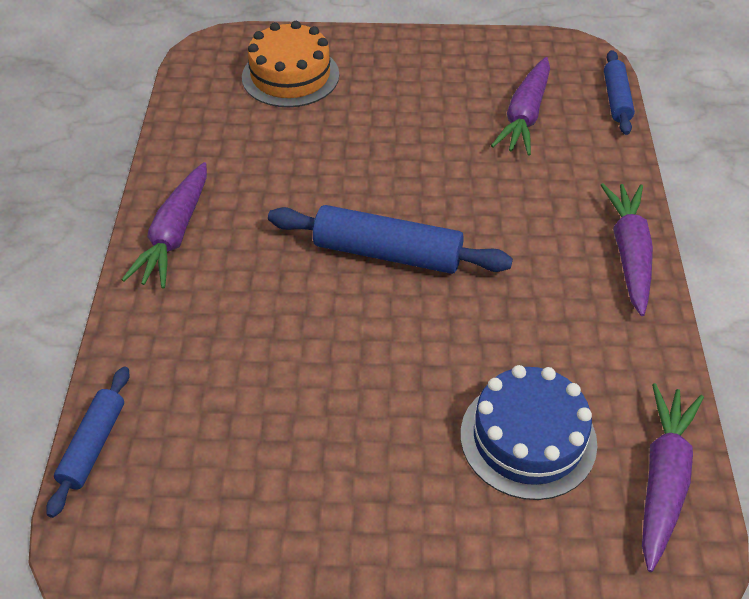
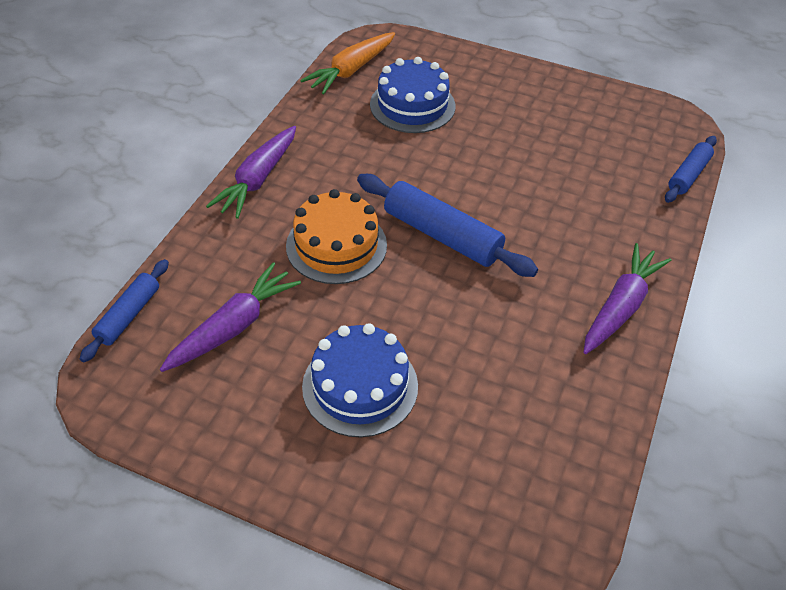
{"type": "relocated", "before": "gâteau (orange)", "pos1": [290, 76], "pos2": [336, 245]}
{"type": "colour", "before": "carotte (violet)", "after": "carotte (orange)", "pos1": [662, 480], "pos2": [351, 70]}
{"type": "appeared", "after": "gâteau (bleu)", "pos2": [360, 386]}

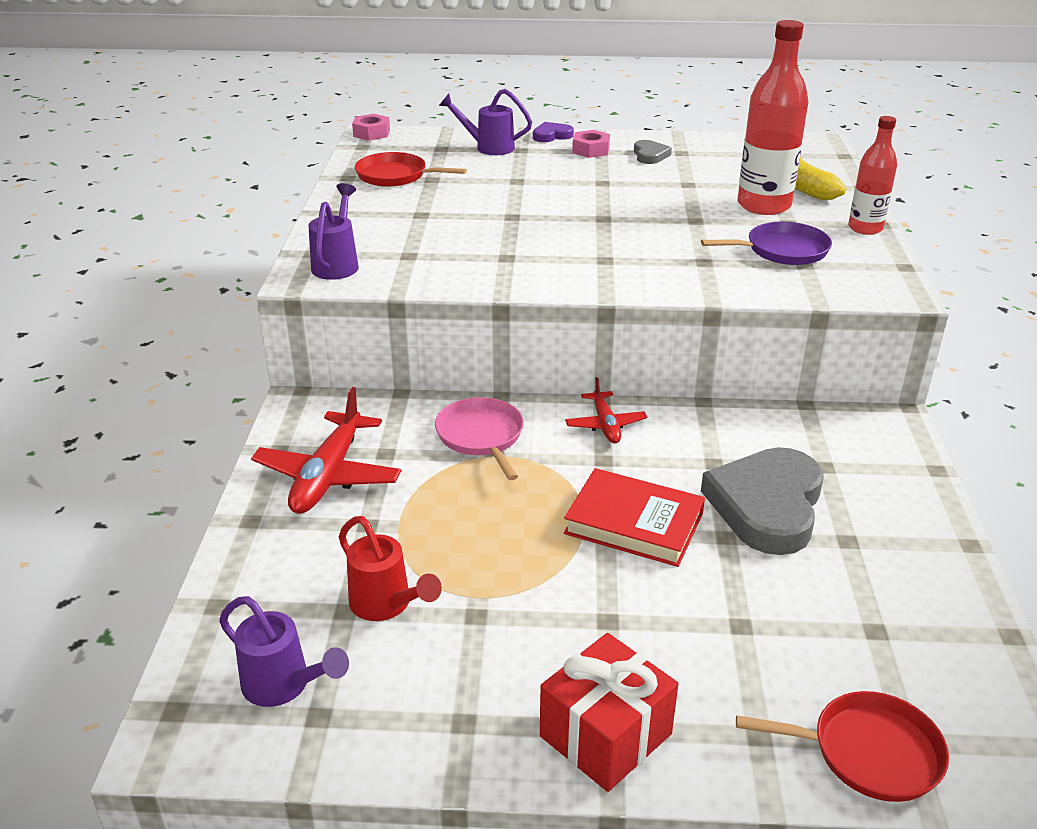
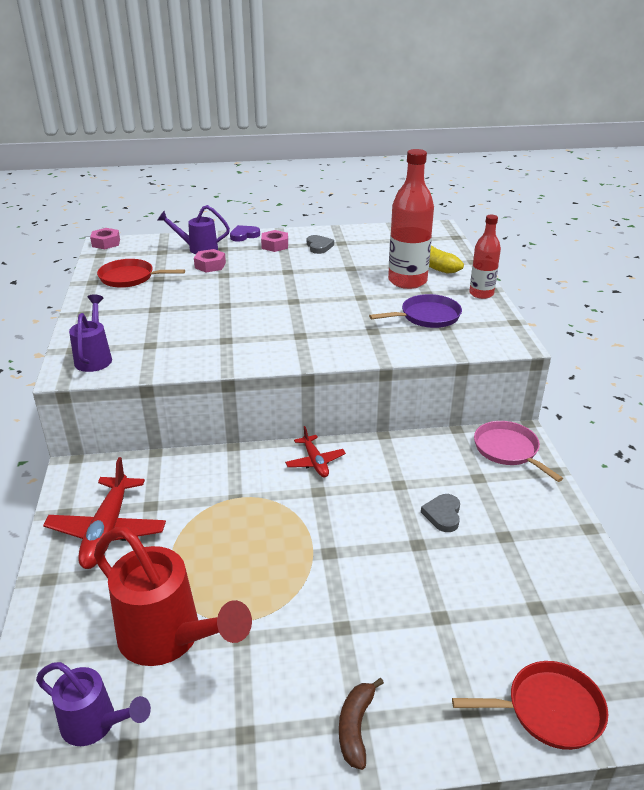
{"type": "size", "before": "arrosoir (rouge)", "pos1": [387, 605], "pos2": [170, 639], "scale": 1.7}
{"type": "appeared", "after": "écrou (rose)", "pos2": [210, 265]}
{"type": "exchanged", "before": "cadeau (rouge)", "after": "banane (marron)", "pos1": [605, 735], "pos2": [356, 727]}
{"type": "size", "before": "cœur (gris)", "pos1": [767, 505], "pos2": [443, 515], "scale": 0.45}
{"type": "relocated", "before": "poêle (rose)", "pos1": [481, 436], "pos2": [508, 450]}
{"type": "missing", "before": "livre (rouge)", "pos1": [634, 523]}

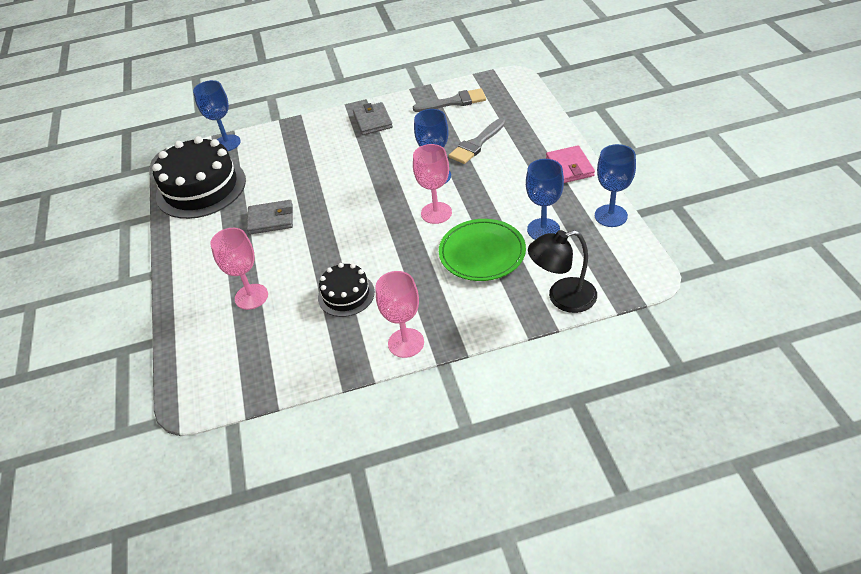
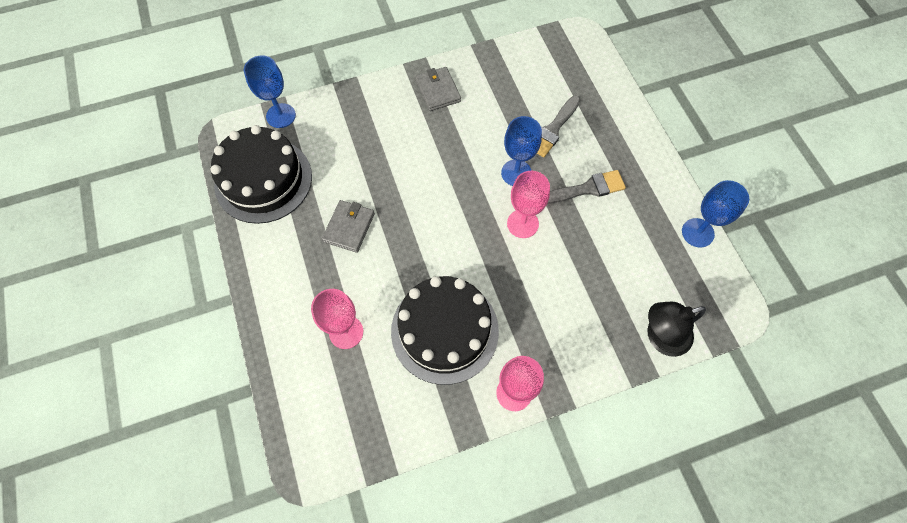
{"type": "spun", "before": "portefeuille (gris)", "pos1": [271, 219], "pos2": [349, 227], "turn": -60}
{"type": "size", "before": "gâteau (noir)", "pos1": [346, 294], "pos2": [444, 330], "scale": 1.87}
{"type": "relocated", "before": "pinceau (gris)", "pos1": [454, 102], "pos2": [587, 189]}
{"type": "missing", "before": "assiette (vert)", "pos1": [482, 253]}
{"type": "missing", "before": "verre à pied (bleu)", "pos1": [543, 230]}
{"type": "missing", "before": "portefeuille (rose)", "pos1": [569, 167]}

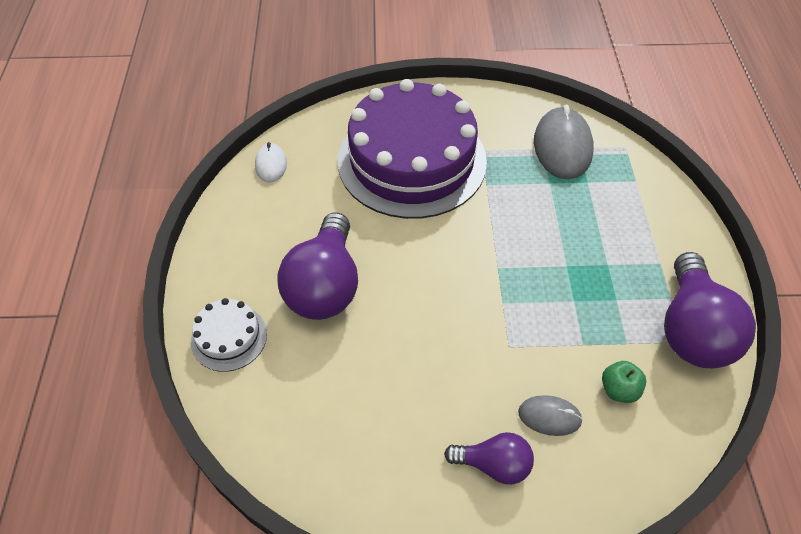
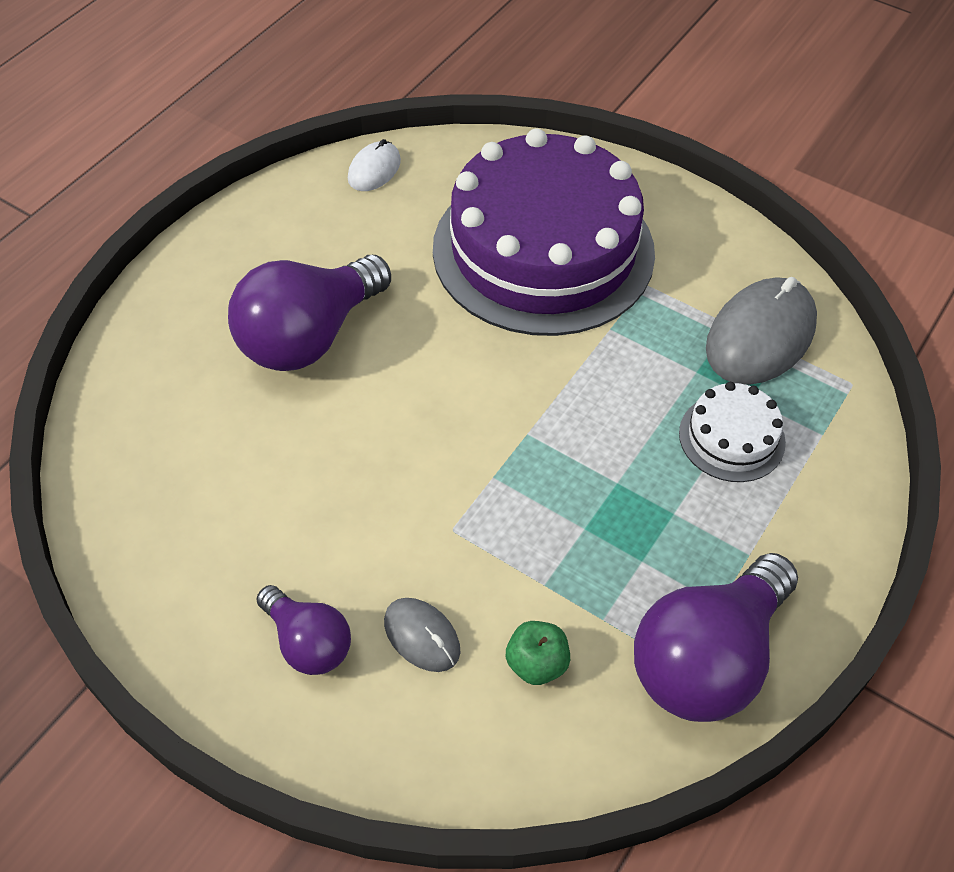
{"type": "relocated", "before": "gâteau (blanc)", "pos1": [229, 337], "pos2": [731, 437]}

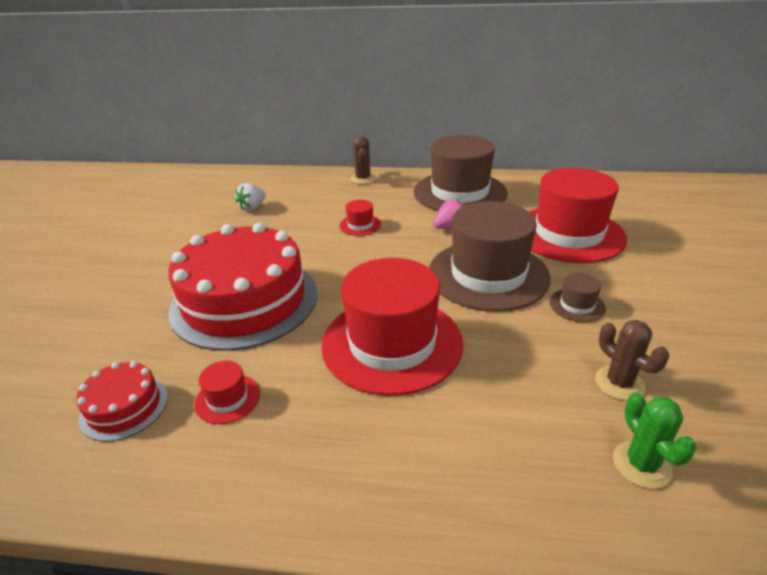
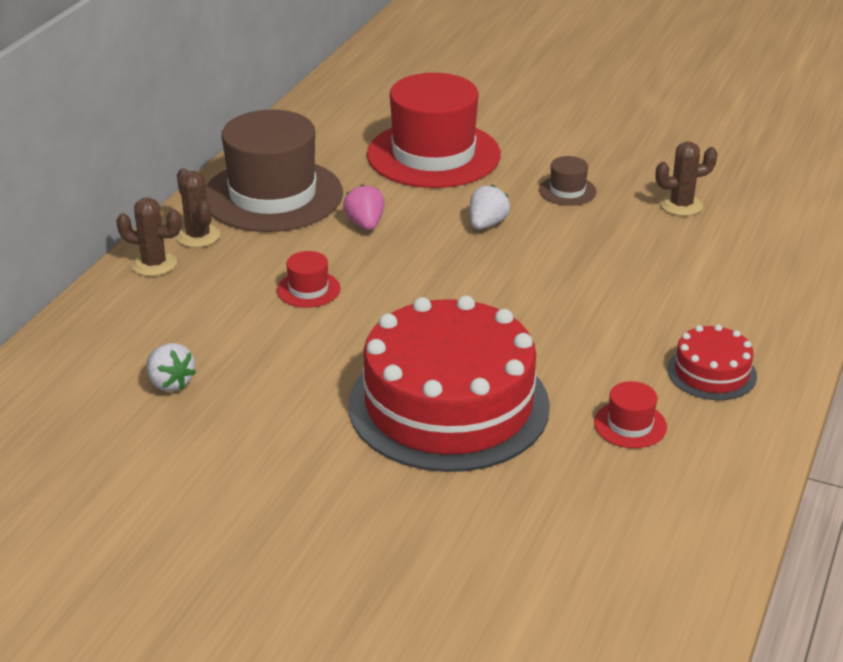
{"type": "appeared", "after": "cactus (marron)", "pos2": [198, 236]}
{"type": "exchanged", "before": "chapeau (marron)", "after": "fraise (blanc)", "pos1": [488, 274], "pos2": [487, 224]}
{"type": "relocated", "before": "gâteau (rouge)", "pos1": [124, 407], "pos2": [711, 372]}
{"type": "missing", "before": "chapeau (rouge)", "pos1": [392, 343]}
{"type": "missing", "before": "cactus (vert)", "pos1": [641, 464]}

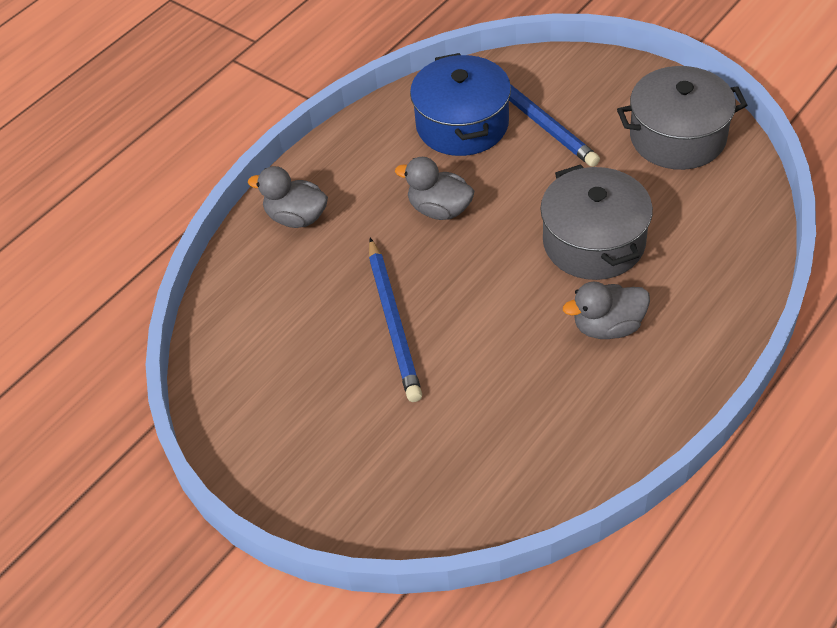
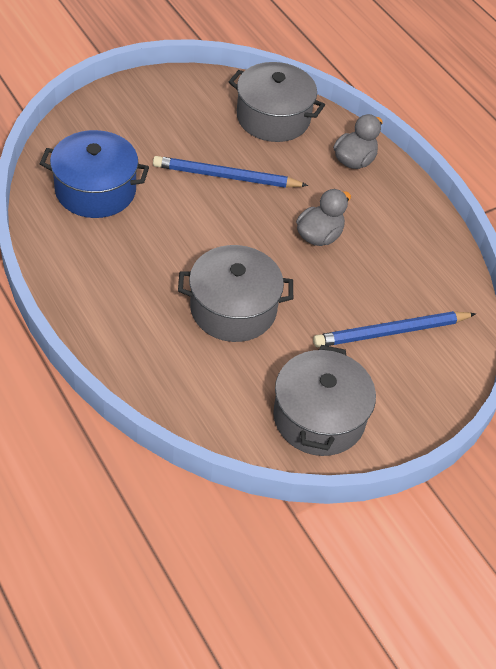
{"type": "relocated", "before": "marmite (bleu)", "pos1": [462, 124], "pos2": [95, 190]}
{"type": "appeared", "after": "marmite (gris)", "pos2": [273, 118]}
{"type": "missing", "before": "canard (gris)", "pos1": [607, 326]}

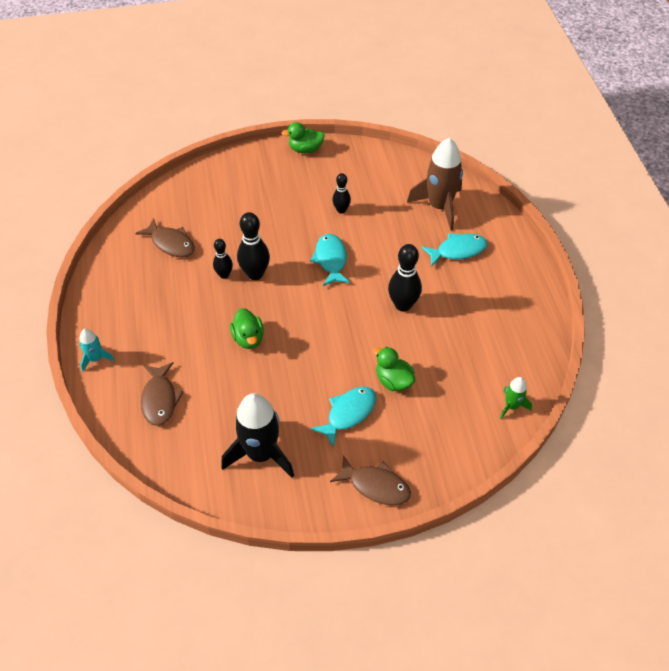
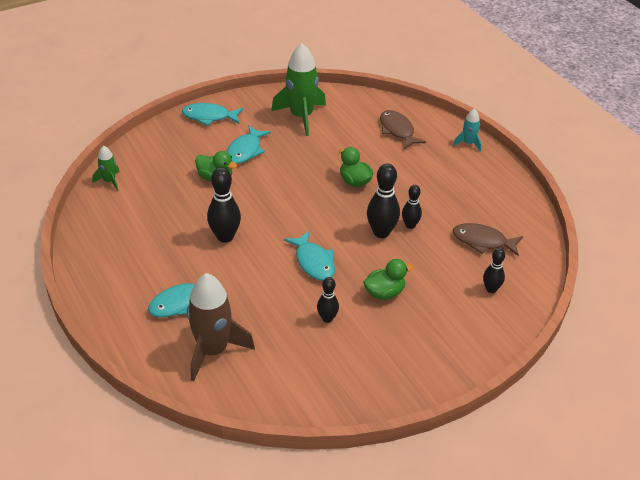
{"type": "colour", "before": "poisson (marron)", "after": "poisson (turquoise)", "pos1": [375, 486], "pos2": [209, 117]}
{"type": "colour", "before": "fusée (noir)", "after": "fusée (vert)", "pos1": [261, 454], "pos2": [301, 117]}
{"type": "relocated", "before": "canard (vert)", "pos1": [305, 149], "pos2": [384, 293]}
{"type": "appeared", "after": "quille (noir)", "pos2": [491, 289]}

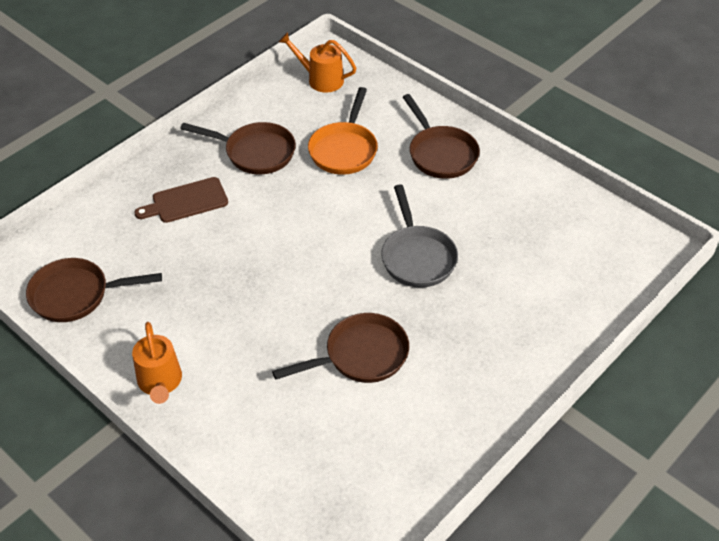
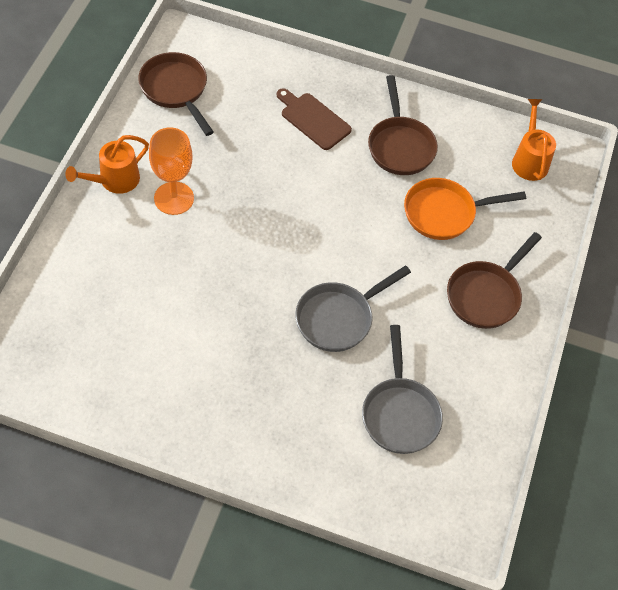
{"type": "appeared", "after": "verre à pied (orange)", "pos2": [174, 198]}
{"type": "appeared", "after": "poêle (gris)", "pos2": [400, 413]}
{"type": "missing", "before": "poêle (marron)", "pos1": [360, 356]}

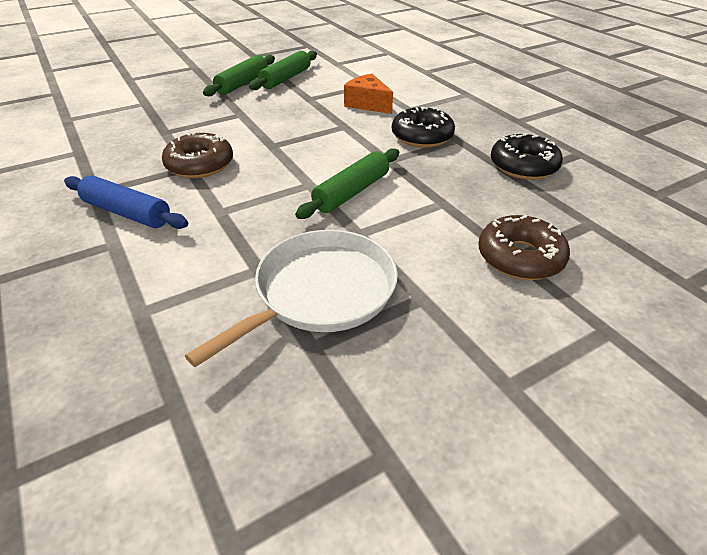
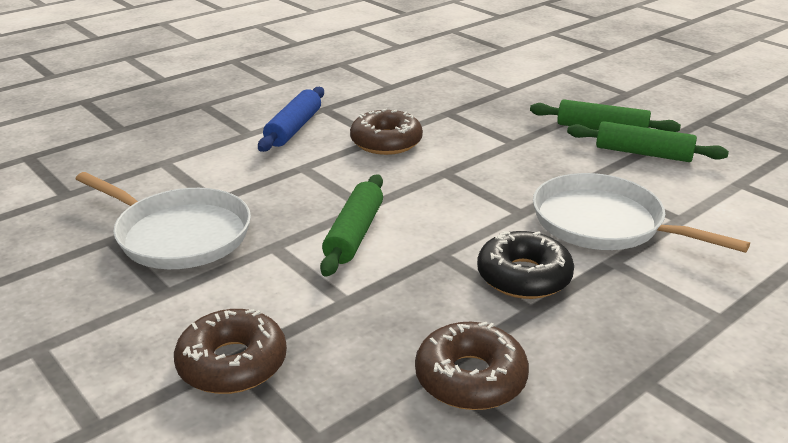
{"type": "spun", "before": "rouleau à pâtisserie (vert)", "pos1": [351, 192], "pos2": [354, 234], "turn": 75}
{"type": "colour", "before": "beignet (noir)", "after": "beignet (marron)", "pos1": [523, 166], "pos2": [470, 378]}
{"type": "exchanged", "before": "fromage (orange)", "after": "poêle (blanc)", "pos1": [367, 104], "pos2": [604, 223]}

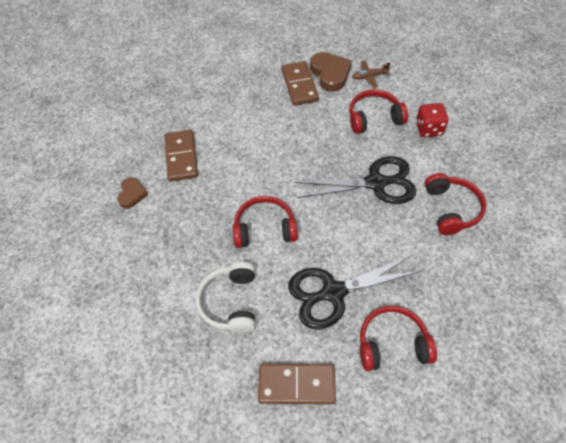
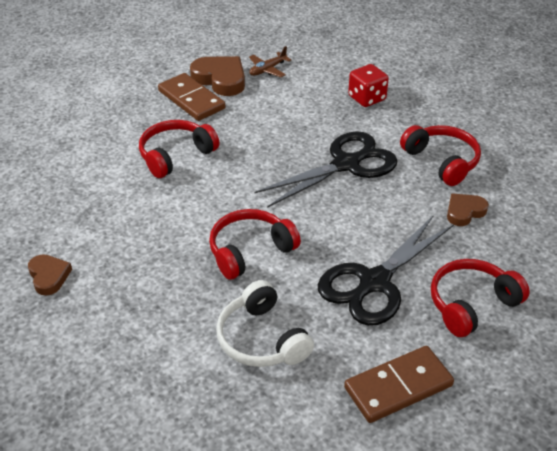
{"type": "relocated", "before": "casque audio (rouge)", "pos1": [374, 118], "pos2": [175, 155]}
{"type": "appeared", "after": "cœur (marron)", "pos2": [464, 212]}
{"type": "missing", "before": "domino (marron)", "pos1": [181, 157]}

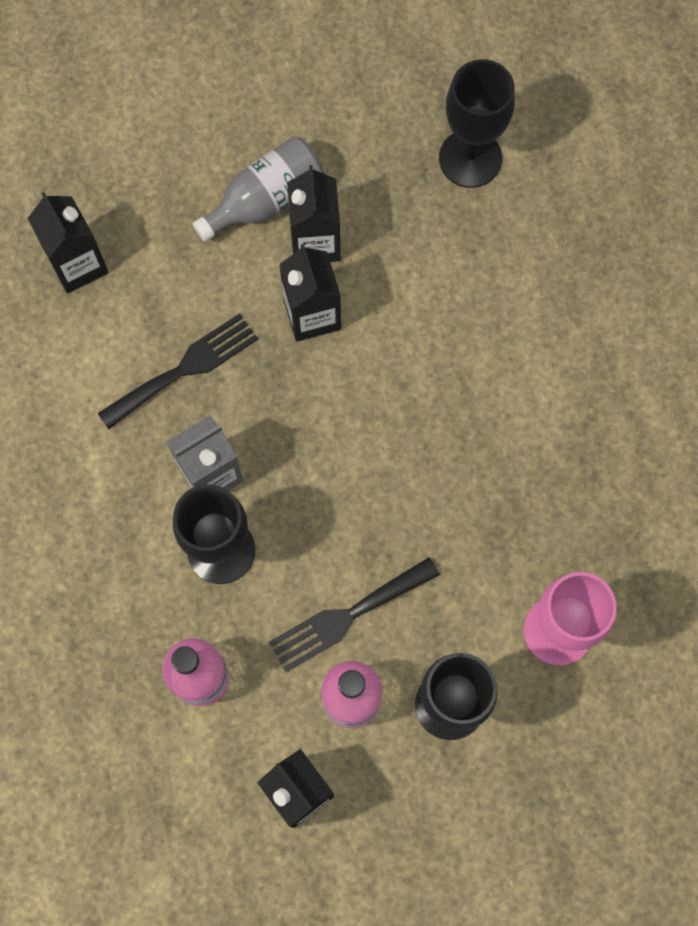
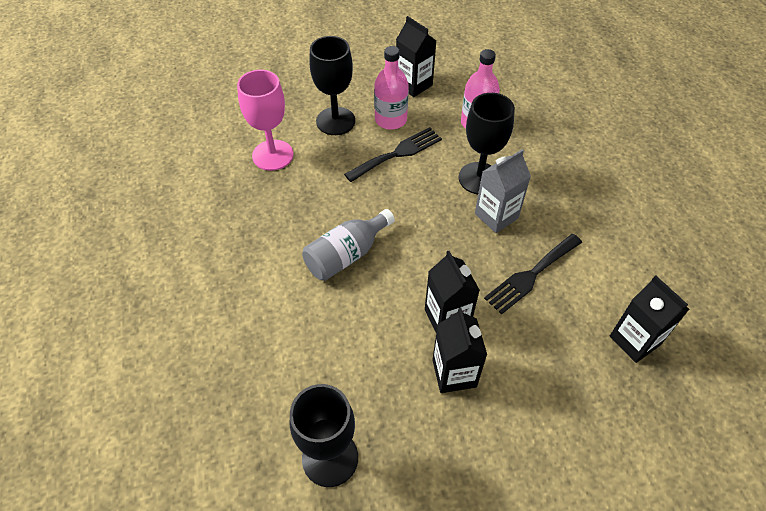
{"type": "relocated", "before": "bouteille (gris)", "pos1": [266, 199], "pos2": [346, 255]}

